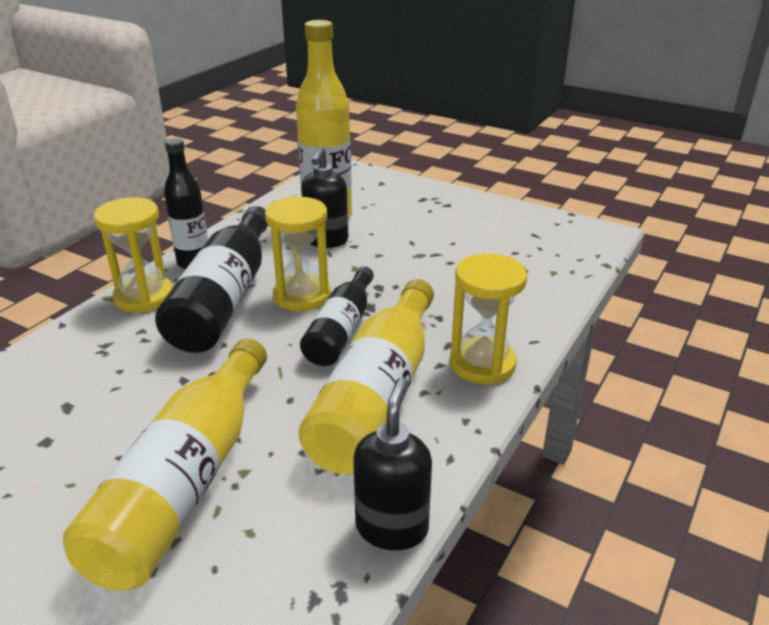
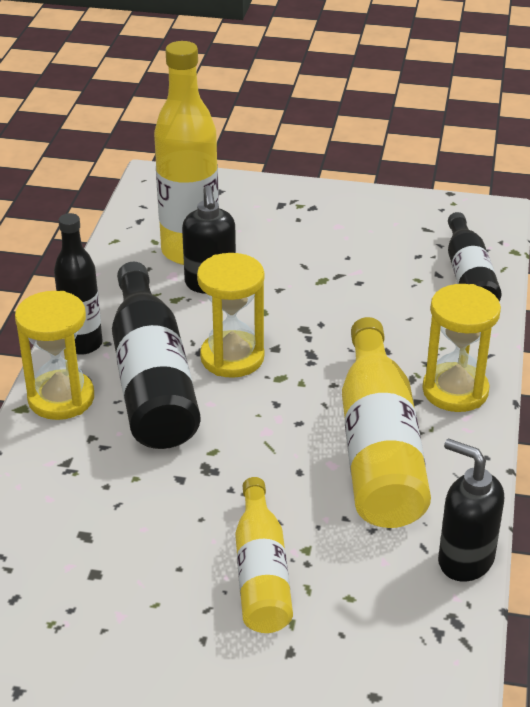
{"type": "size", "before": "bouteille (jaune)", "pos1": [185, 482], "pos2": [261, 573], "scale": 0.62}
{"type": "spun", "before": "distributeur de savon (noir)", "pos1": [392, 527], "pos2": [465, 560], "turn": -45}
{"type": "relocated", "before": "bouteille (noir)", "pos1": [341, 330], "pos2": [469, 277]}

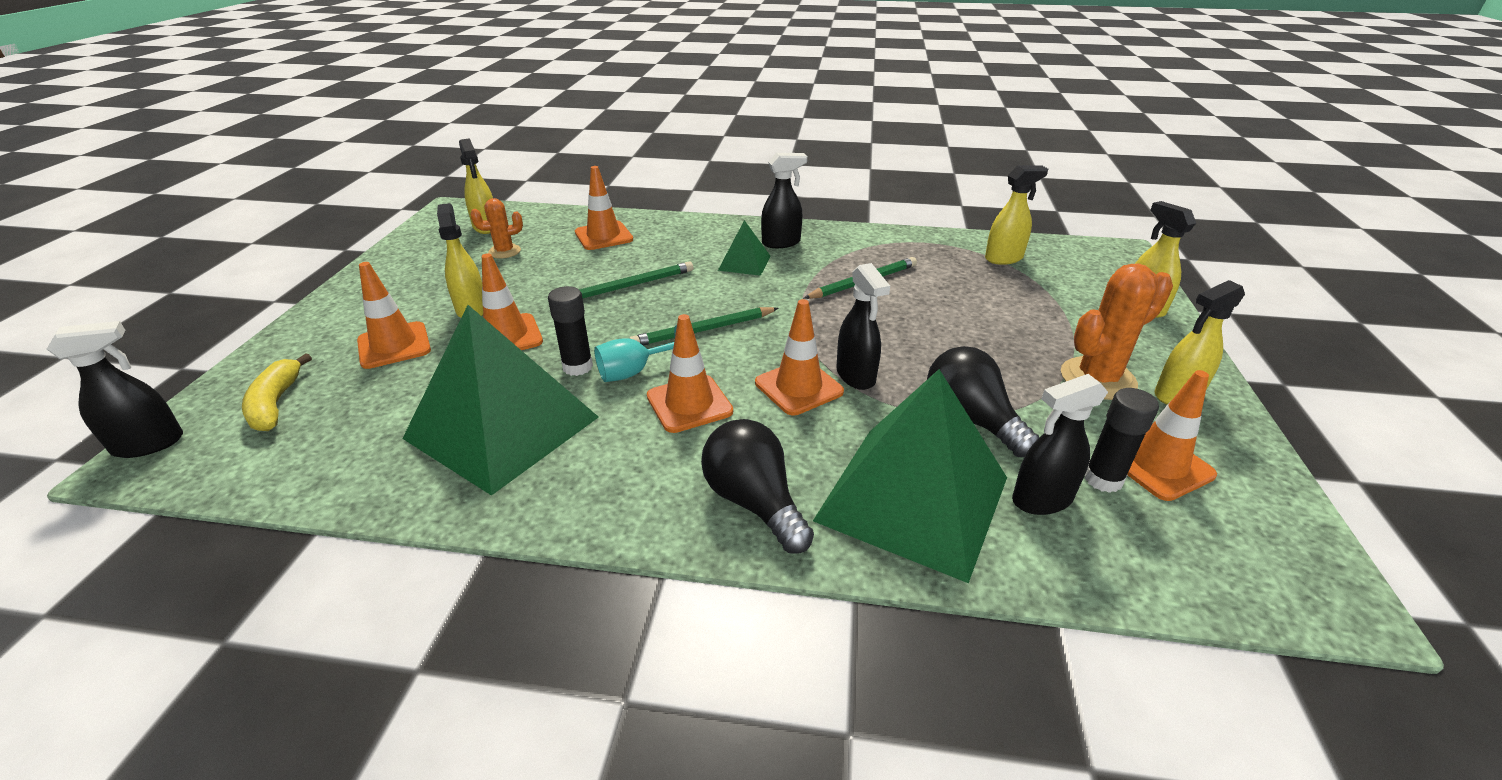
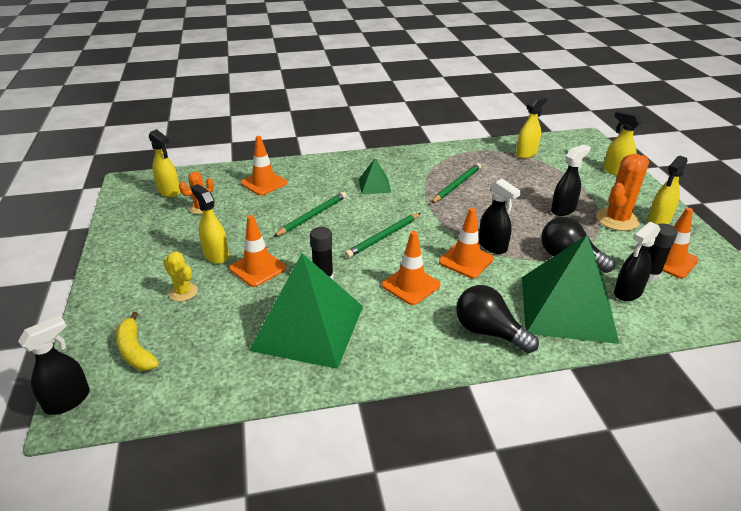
{"type": "exchanged", "before": "cône de chantier (orange)", "after": "cactus (jaune)", "pos1": [394, 345], "pos2": [183, 292]}
{"type": "relocated", "before": "vaporisateur (noir)", "pos1": [781, 243], "pos2": [563, 210]}
{"type": "missing", "before": "verre à pied (turquoise)", "pos1": [633, 372]}

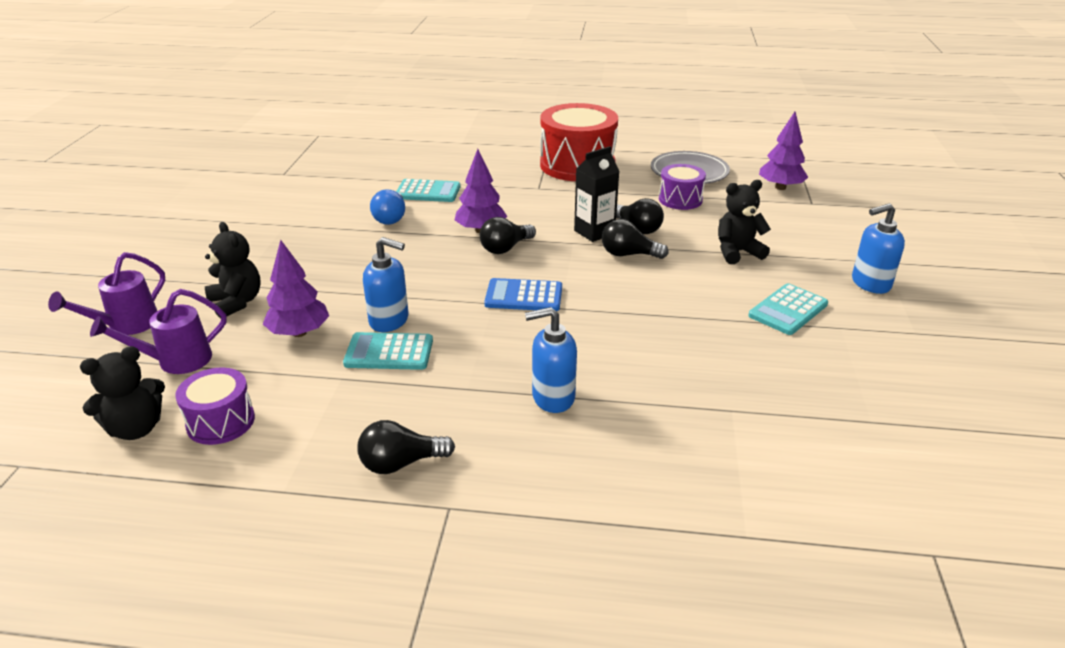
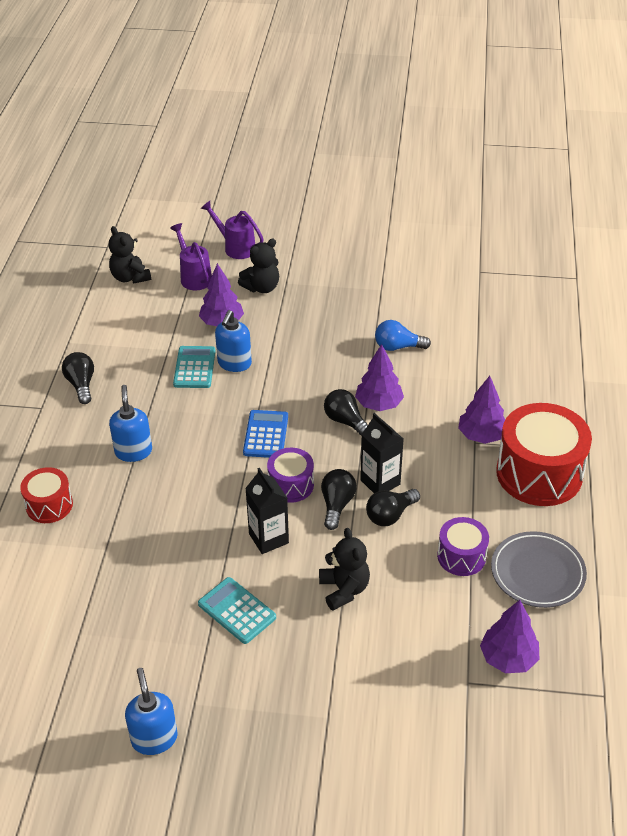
{"type": "appeared", "after": "tambour (rouge)", "pos2": [49, 505]}
{"type": "relocated", "before": "distributeur de savon (bleu)", "pos1": [870, 283], "pos2": [154, 738]}
{"type": "appeared", "after": "brique de lait (noir)", "pos2": [268, 538]}
{"type": "relocated", "before": "tambour (violet)", "pos1": [221, 422], "pos2": [291, 485]}
{"type": "appeared", "after": "arbre (violet)", "pos2": [481, 436]}
{"type": "missing", "before": "calculatrice (turquoise)", "pos1": [428, 192]}

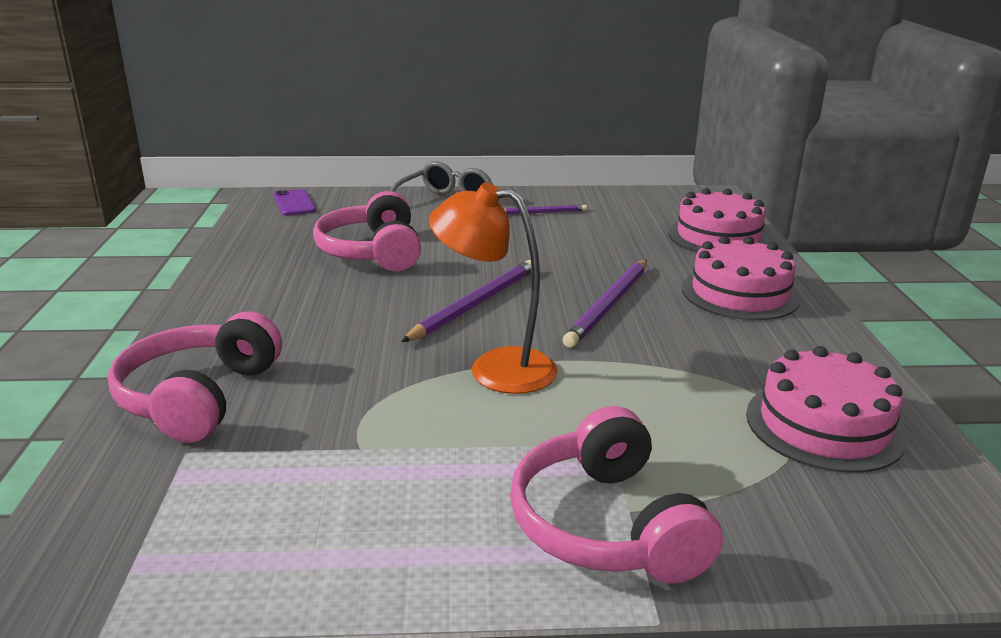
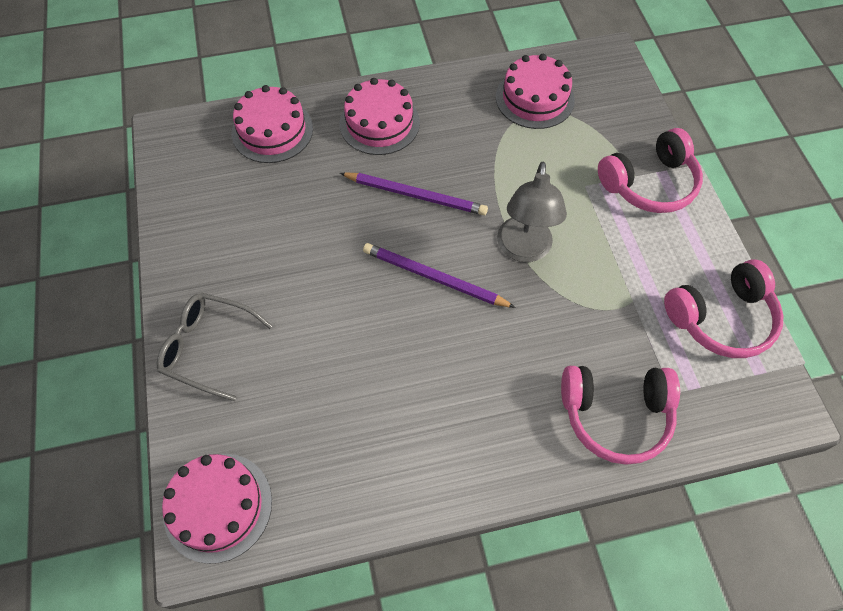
{"type": "exchanged", "before": "téléphone (violet)", "after": "gâteau (rose)", "pos1": [294, 203], "pos2": [218, 506]}
{"type": "colour", "before": "lampe (orange)", "after": "lampe (gris)", "pos1": [495, 368], "pos2": [523, 250]}
{"type": "relocated", "before": "casque audio (rose)", "pos1": [372, 252], "pos2": [721, 318]}
{"type": "missing", "before": "crayon (violet)", "pos1": [542, 212]}

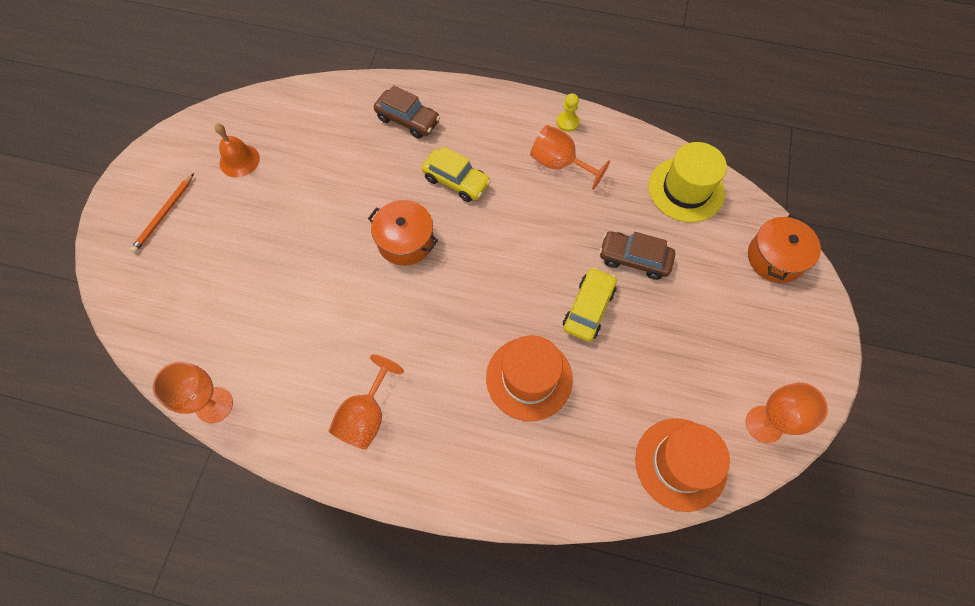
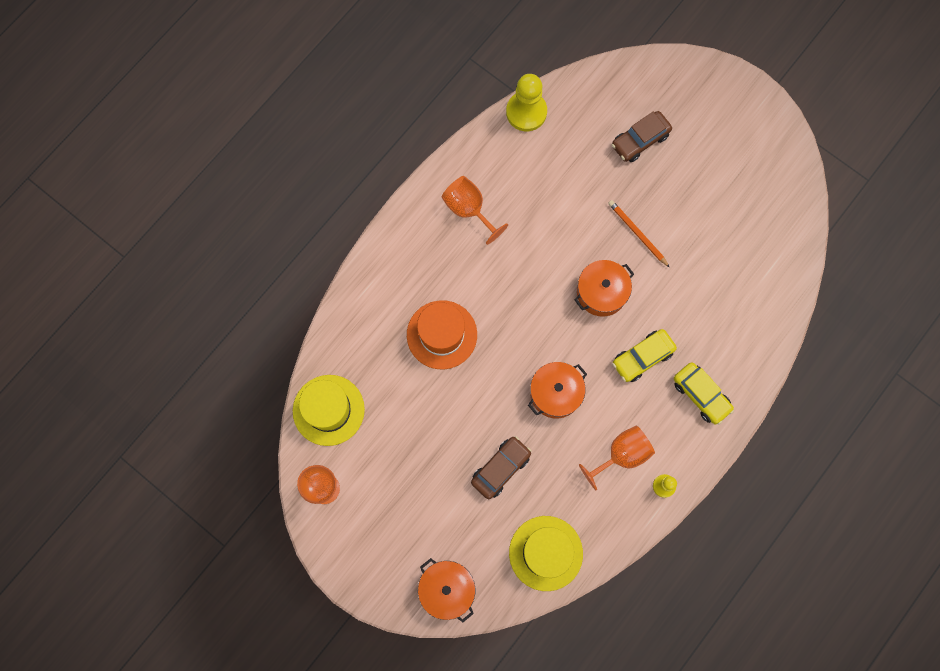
{"type": "colour", "before": "chapeau (orange)", "after": "chapeau (jaune)", "pos1": [680, 464], "pos2": [328, 410]}
{"type": "exchanged", "before": "verre à pied (orange)", "after": "pion (jaune)", "pos1": [214, 405], "pos2": [526, 112]}
{"type": "appeared", "after": "marmite (orange)", "pos2": [555, 393]}
{"type": "relocated", "before": "crayon (orange)", "pos1": [164, 215], "pos2": [637, 233]}
{"type": "relocated", "before": "voiture (marron)", "pos1": [408, 120], "pos2": [640, 140]}
{"type": "relocated", "before": "voiture (jaune)", "pos1": [588, 308], "pos2": [701, 395]}
{"type": "missing", "before": "cloche (orange)", "pos1": [239, 160]}

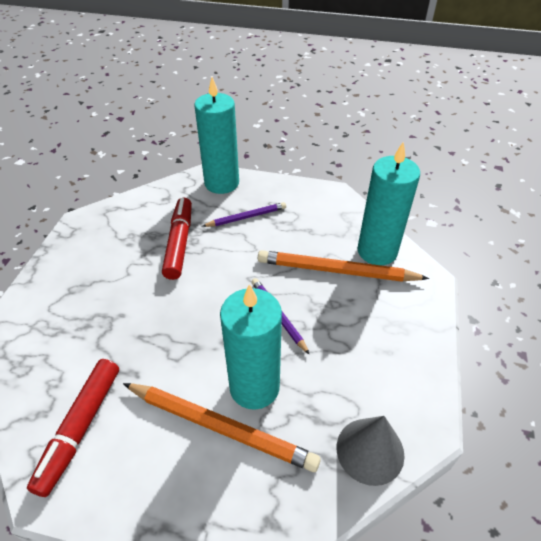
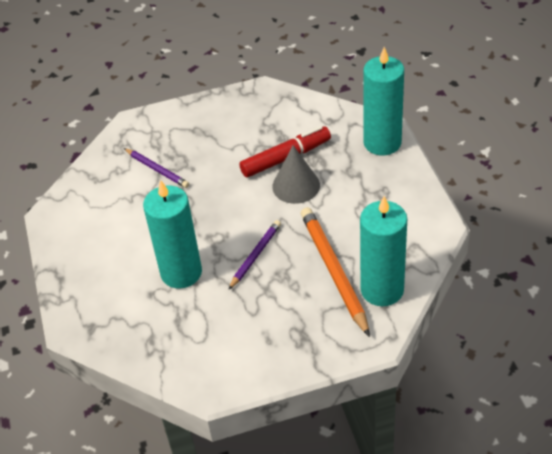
{"type": "relocated", "before": "crayon (violet)", "pos1": [246, 217], "pos2": [157, 169]}
{"type": "relocated", "before": "cône (gris)", "pos1": [370, 450], "pos2": [296, 186]}
{"type": "missing", "before": "feutre (rouge)", "pos1": [80, 428]}
{"type": "missing", "before": "crayon (orange)", "pos1": [221, 427]}

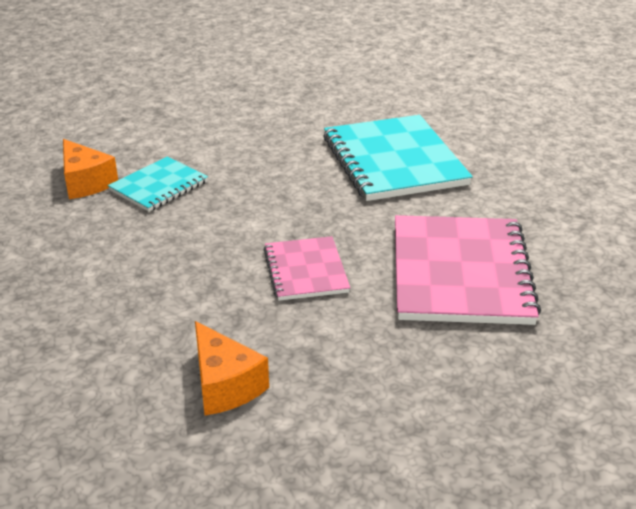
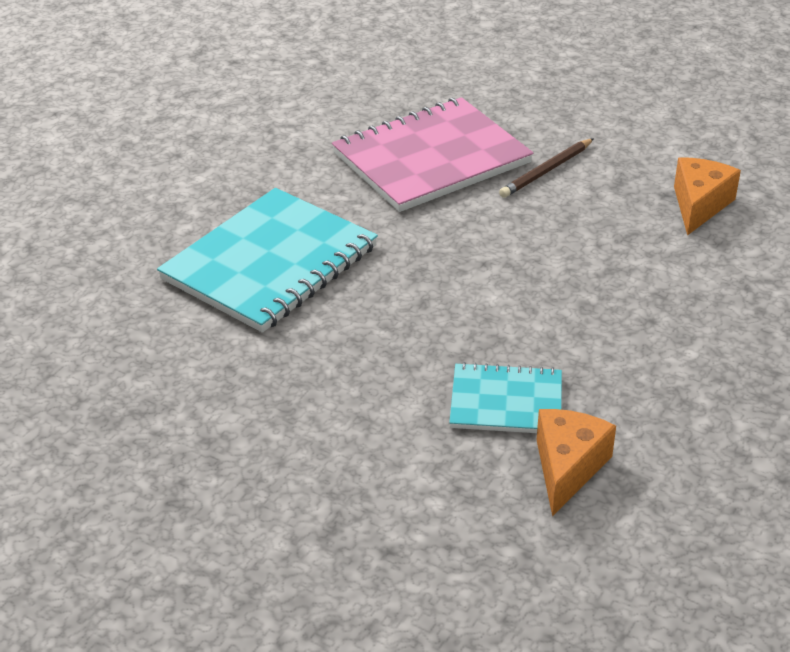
{"type": "appeared", "after": "crayon (marron)", "pos2": [546, 171]}
{"type": "missing", "before": "carnet (rose)", "pos1": [305, 270]}

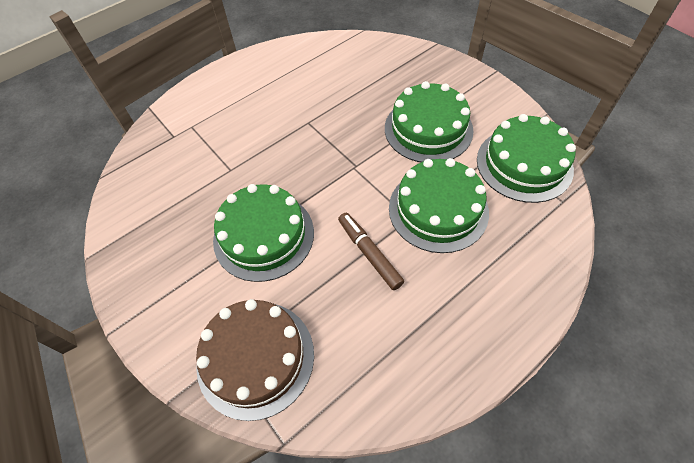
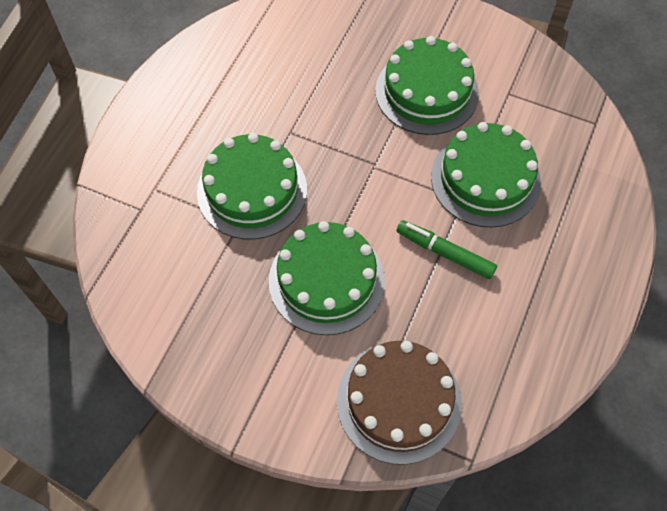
{"type": "relocated", "before": "gâteau (vert)", "pos1": [524, 164], "pos2": [252, 190]}
{"type": "colour", "before": "feutre (marron)", "after": "feutre (vert)", "pos1": [369, 253], "pos2": [445, 253]}

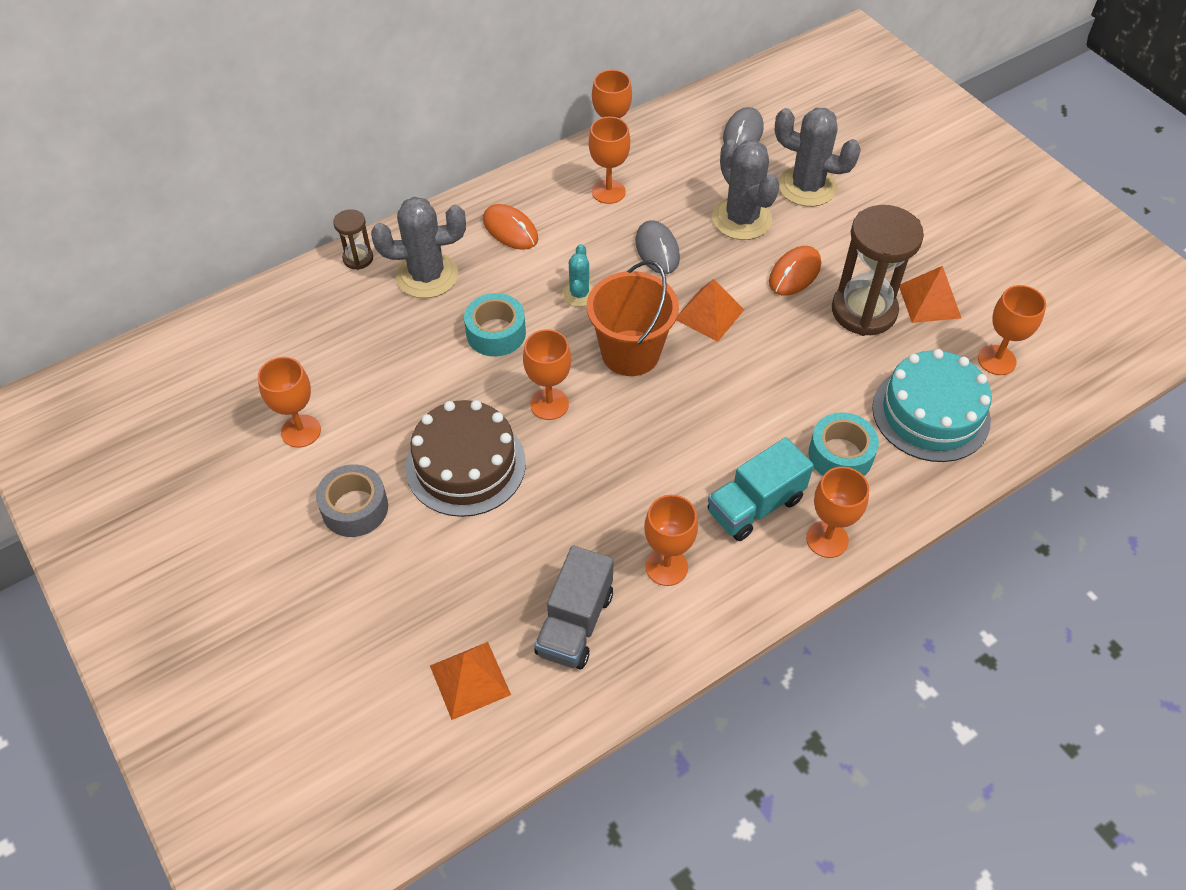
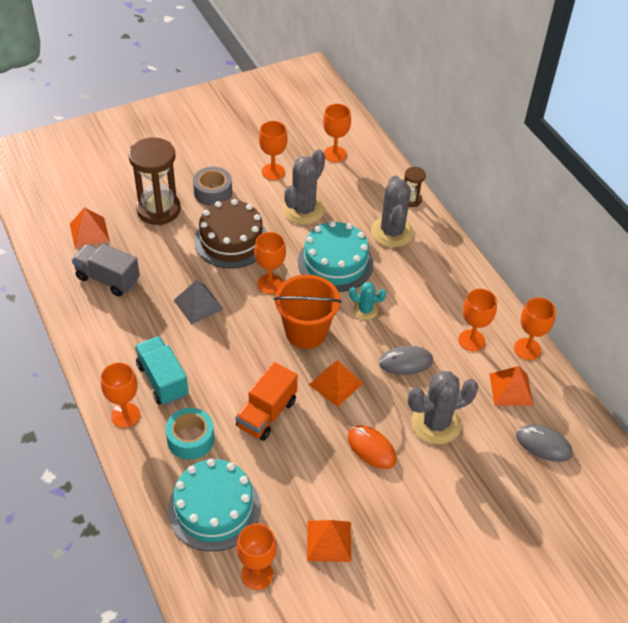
{"type": "relocated", "before": "sablier (marron)", "pos1": [864, 311], "pos2": [158, 210]}
{"type": "appeared", "after": "pyramide (gris)", "pos2": [198, 304]}
{"type": "appeared", "after": "camion (orange)", "pos2": [266, 414]}
{"type": "relocated", "before": "cactus (gris)", "pos1": [807, 187], "pos2": [303, 210]}
{"type": "exchanged", "before": "ruban adhésif (turquoise)", "after": "gâteau (turquoise)", "pos1": [496, 333], "pos2": [335, 263]}
{"type": "relocated", "before": "verre à pied (orange)", "pos1": [666, 566], "pos2": [335, 154]}
{"type": "appeared", "after": "pyramide (orange)", "pos2": [511, 389]}
{"type": "missing", "before": "souris (orange)", "pos1": [510, 229]}

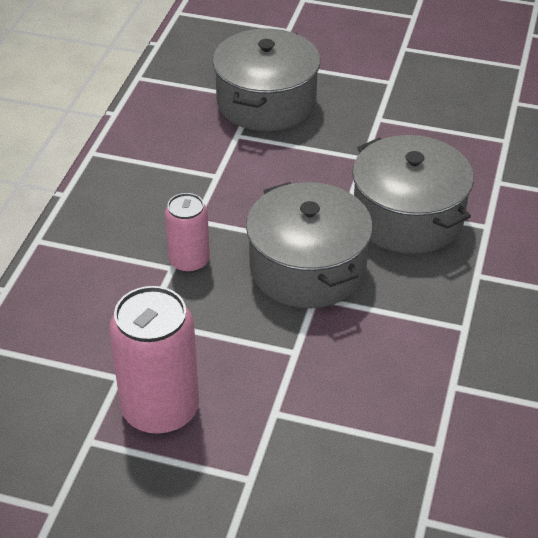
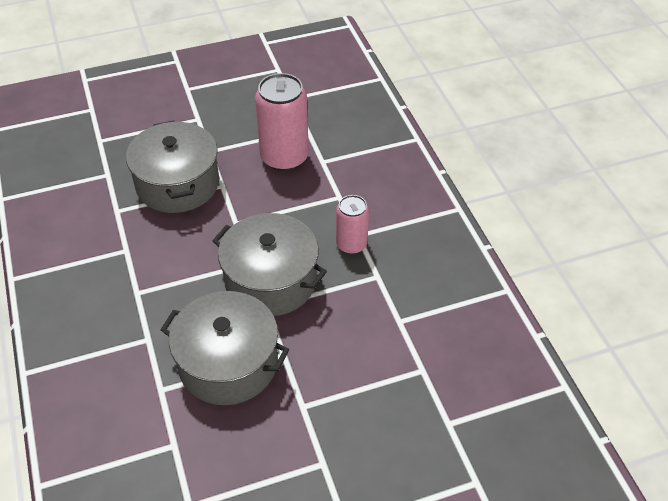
{"type": "relocated", "before": "marmite (gris)", "pos1": [266, 102], "pos2": [177, 183]}

